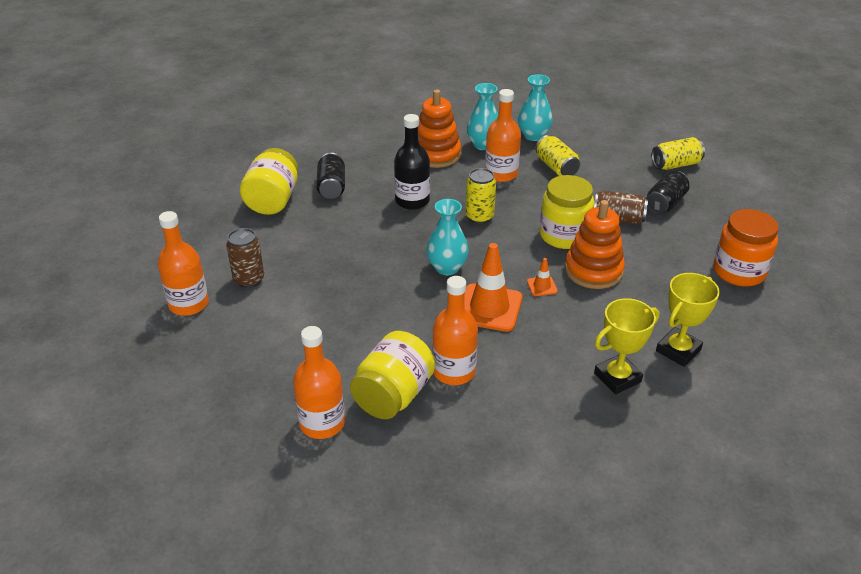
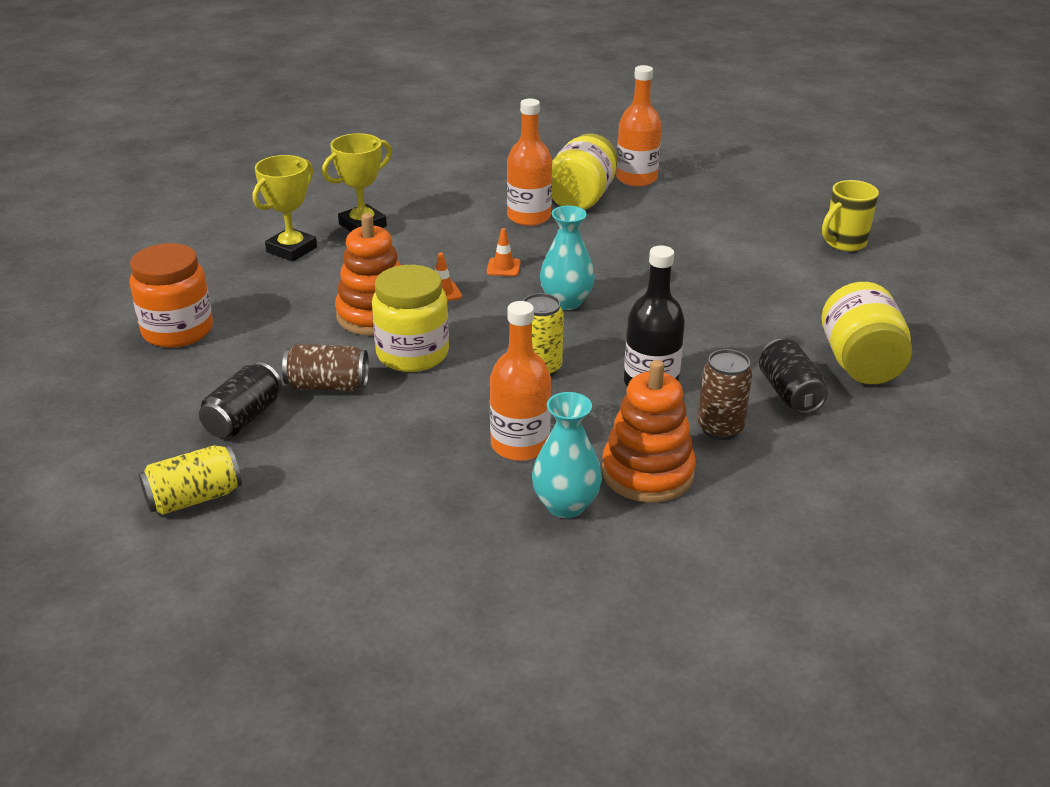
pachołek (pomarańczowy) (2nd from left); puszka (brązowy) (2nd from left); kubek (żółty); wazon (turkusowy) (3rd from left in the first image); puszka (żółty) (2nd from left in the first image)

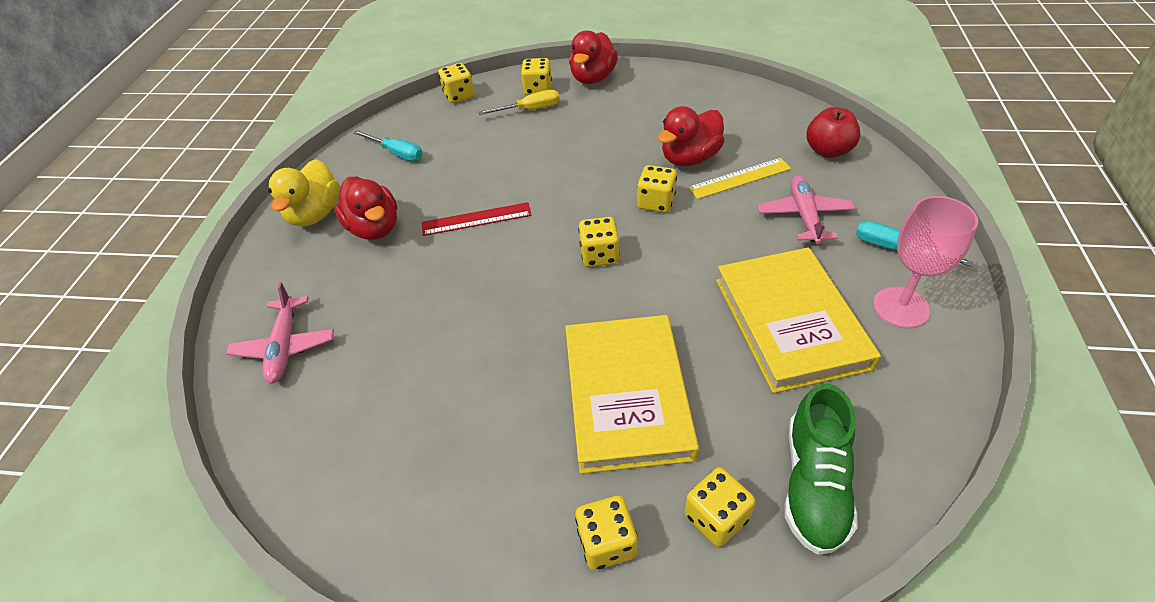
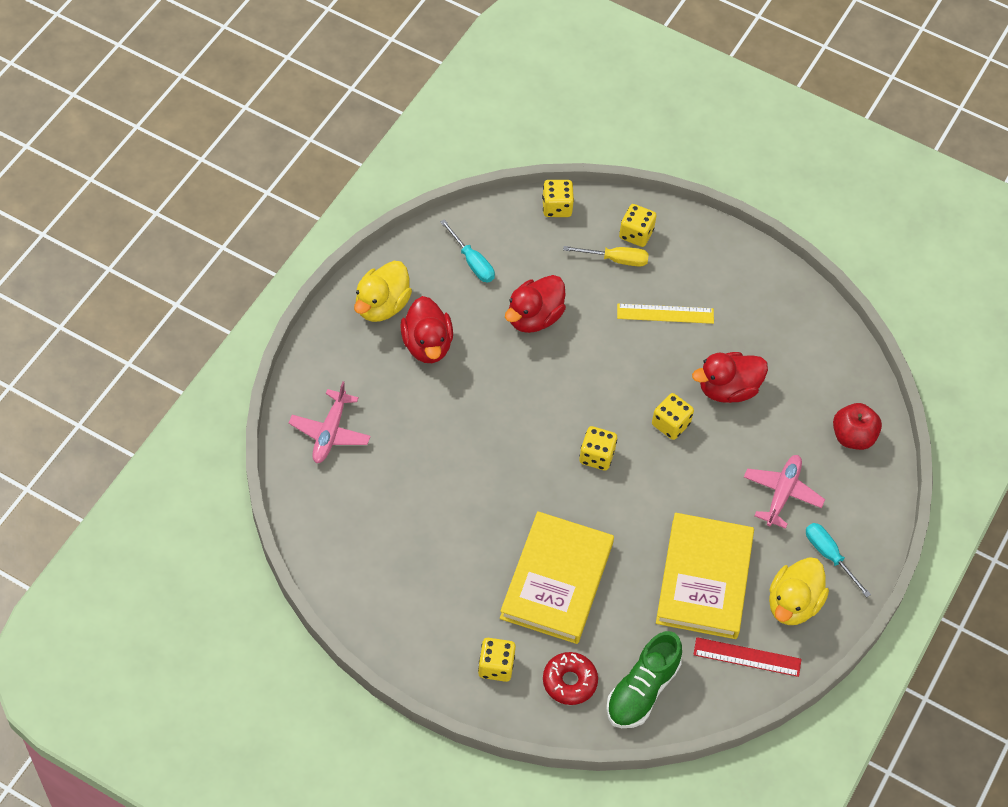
kaczka (czerwony) (2nd from left); donut (czerwony); linijka (żółty); linijka (czerwony); kaczka (żółty) (2nd from left)

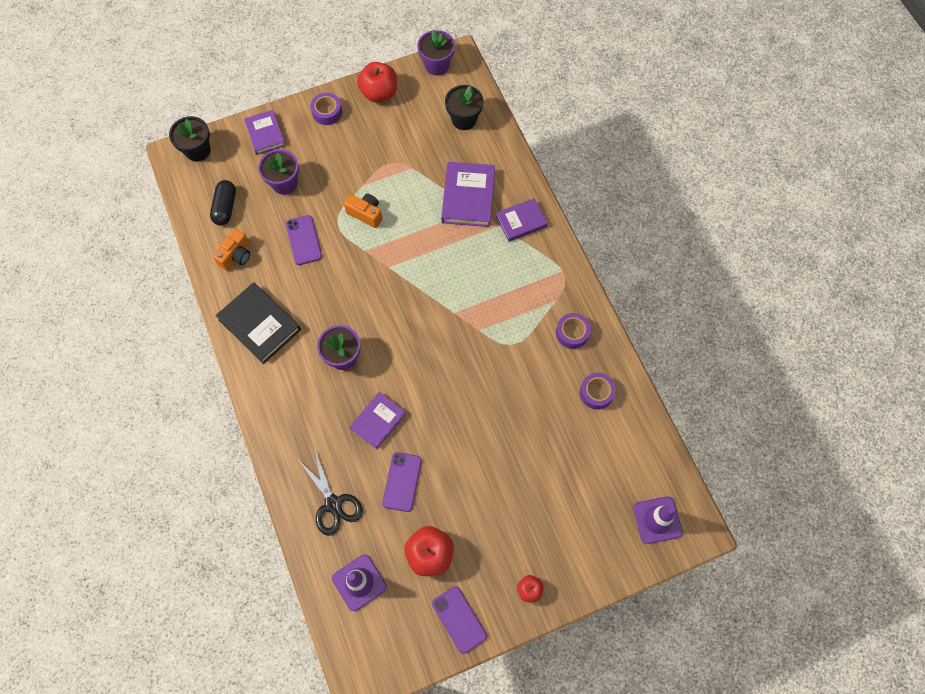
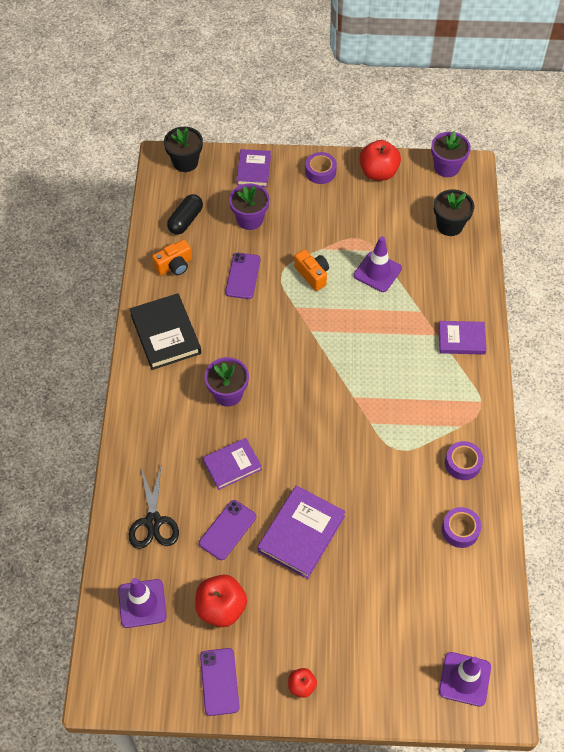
książka (fioletowy) (3rd from left); pachołek (fioletowy) (2nd from left)

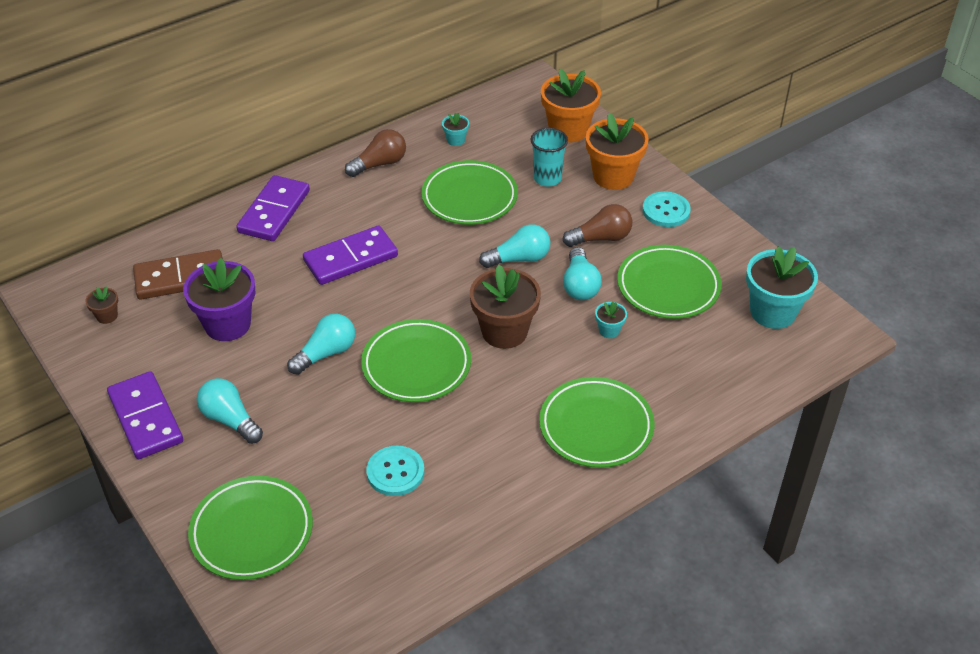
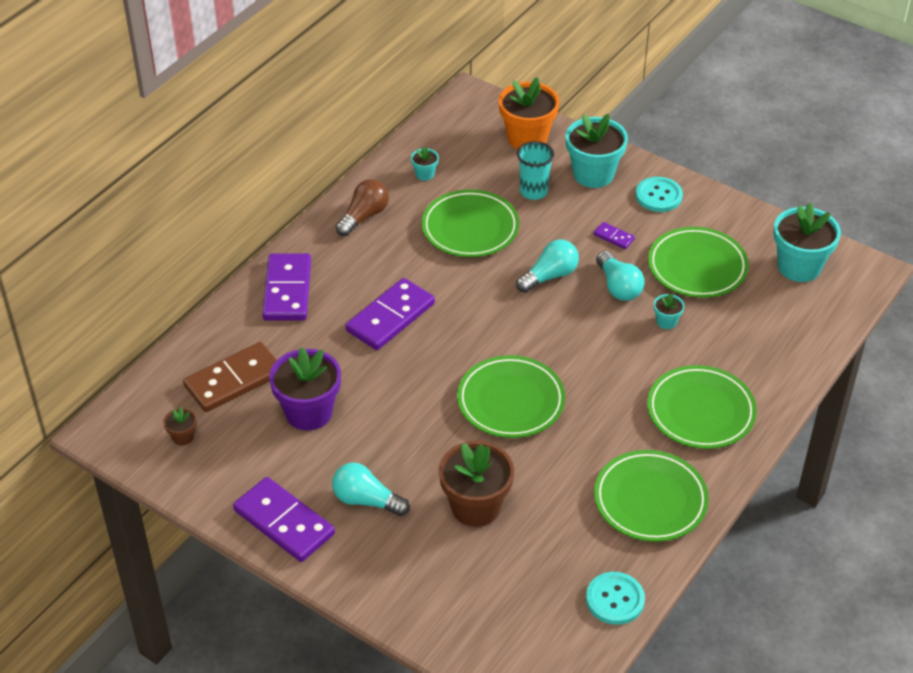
doniczka (brązowy) (2nd from left); doniczka (turkusowy) (2nd from left); guzik (turkusowy) (1st from left); kostka domina (fioletowy) (4th from left); talerz (zielony) (3rd from left); żarówka (turkusowy) (2nd from left in the first image)

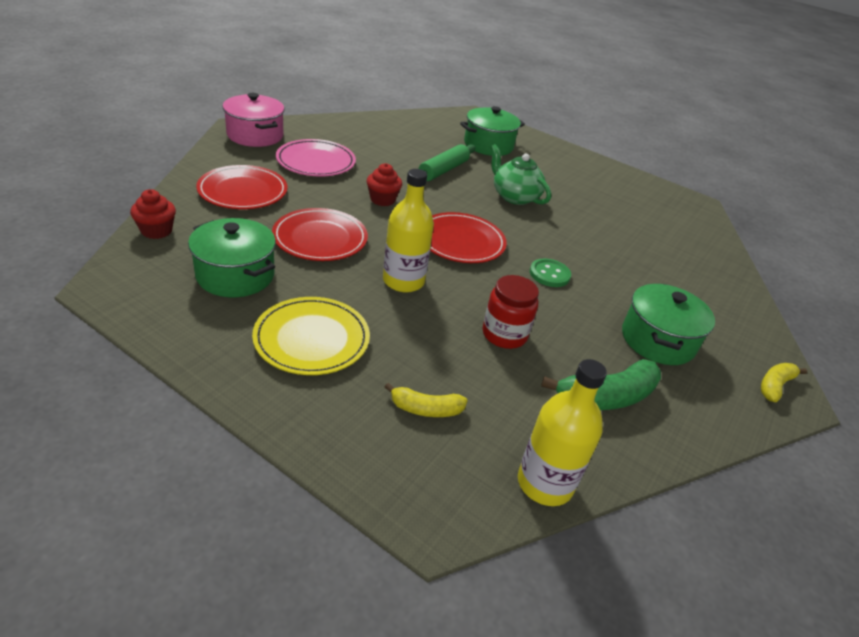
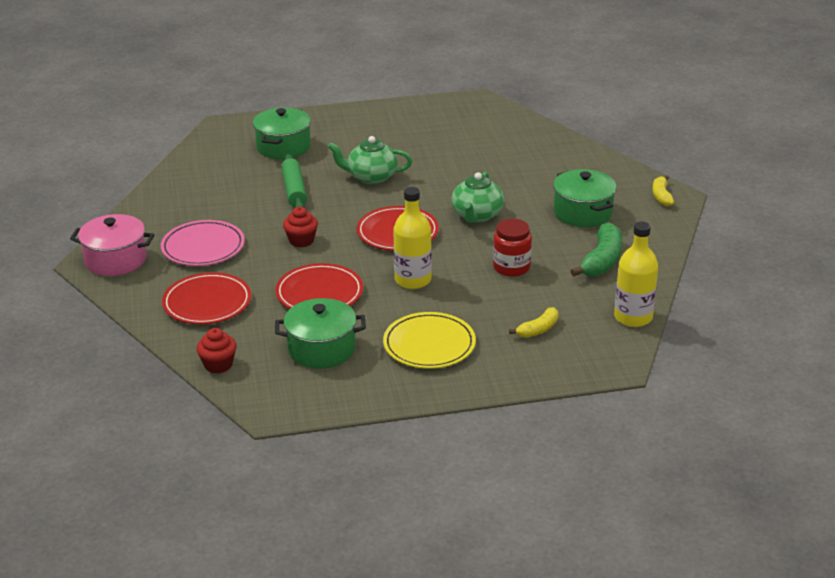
imbryk (zielony) (2nd from left)

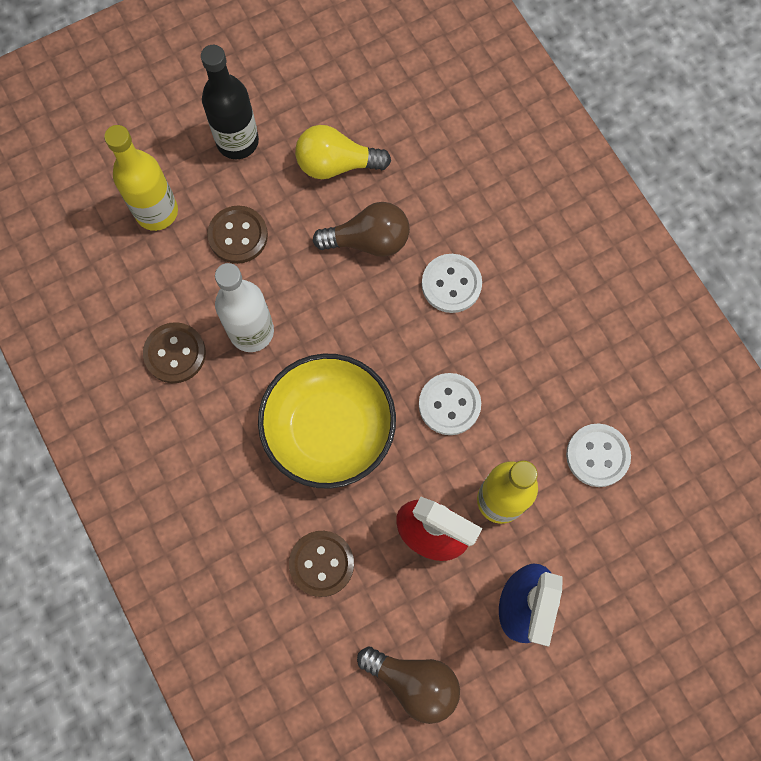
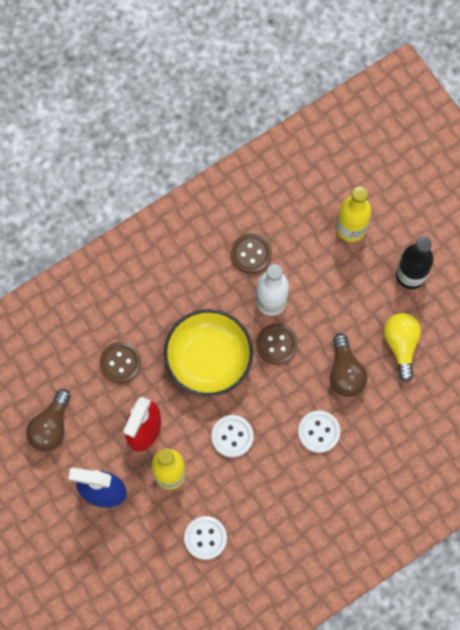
guzik (brązowy) (3rd from left)

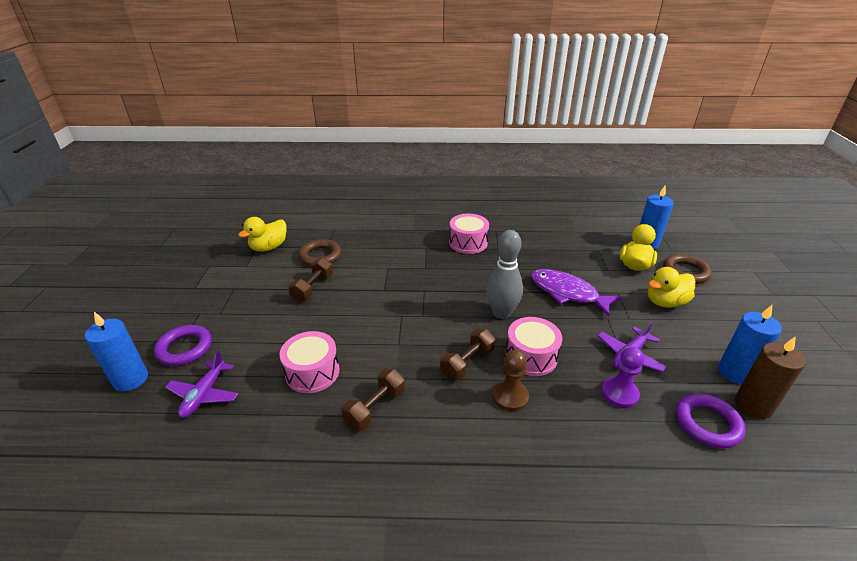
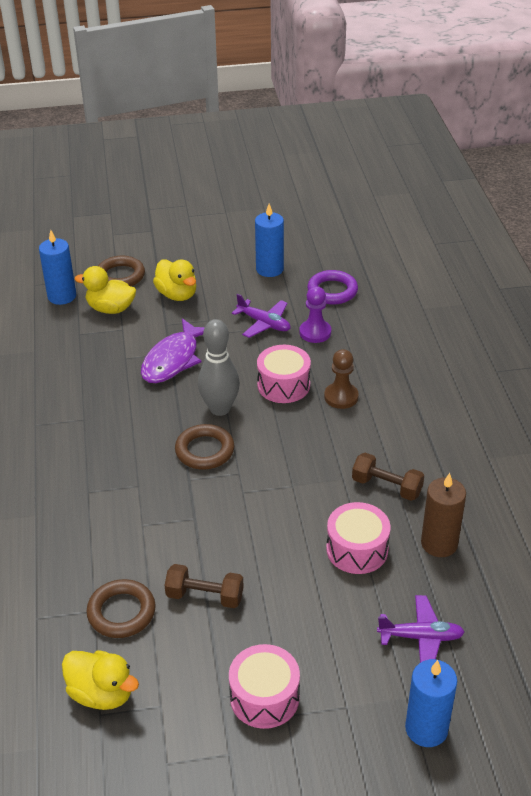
pierścień (brązowy) (3rd from left); bęben (różowy) (1st from left); świeca (brązowy); pierścień (fioletowy) (1st from left in the first image); hantel (brązowy) (3rd from left in the first image)

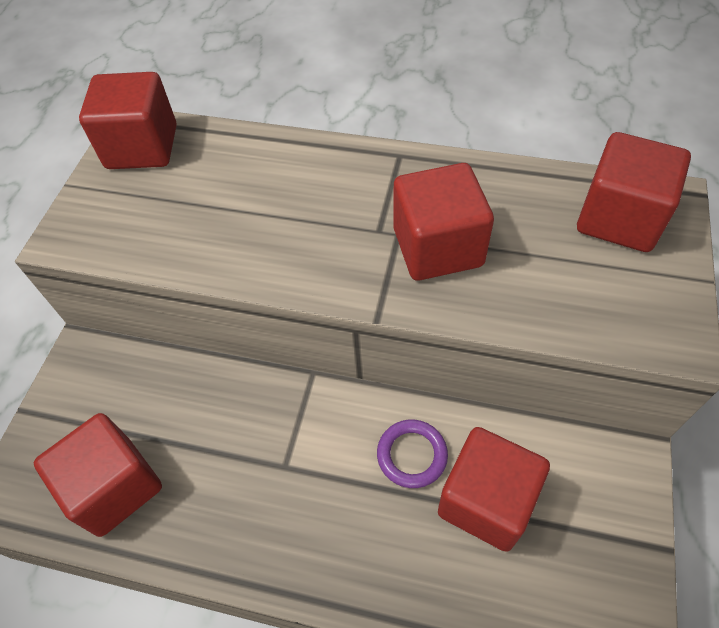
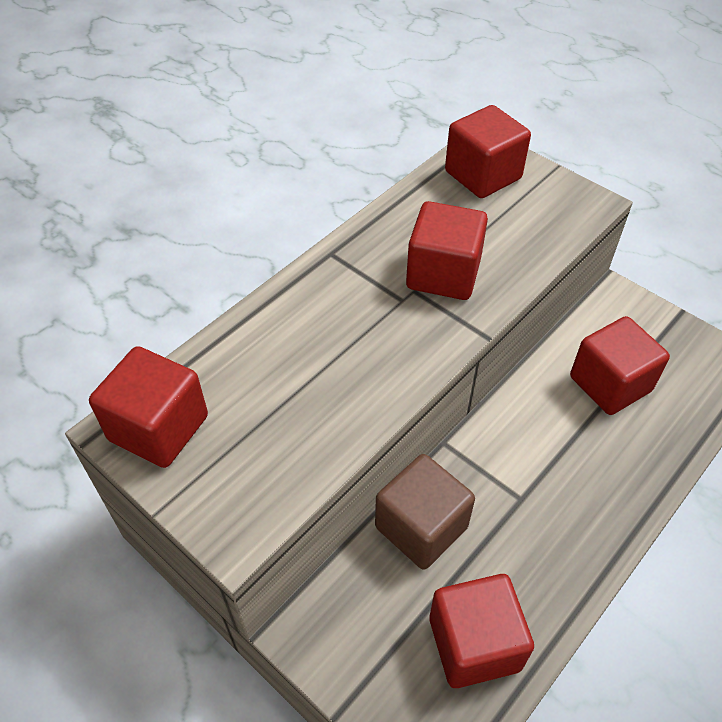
sześcian (brązowy); pierścień (fioletowy)

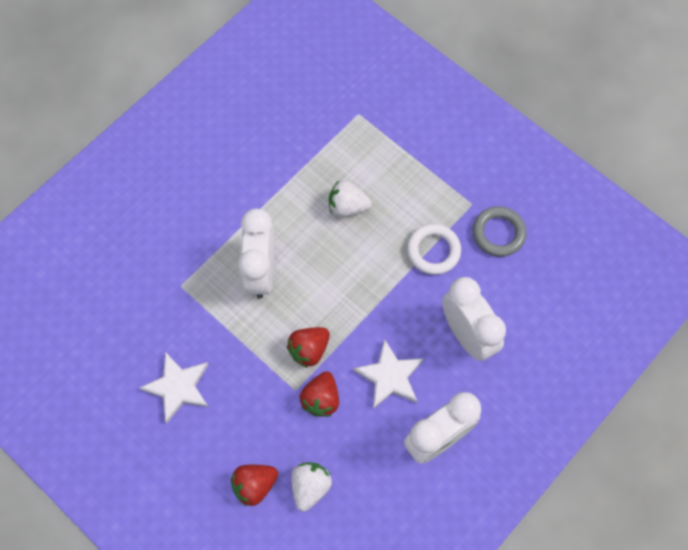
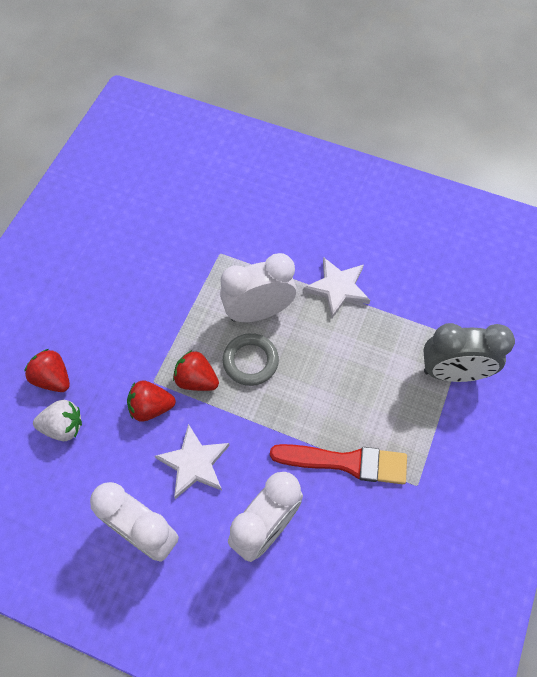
pierścień (szary); pędzel (czerwony); gwiazda (biały) (2nd from left); budzik (szary); truskawka (biały) (2nd from left in the first image)

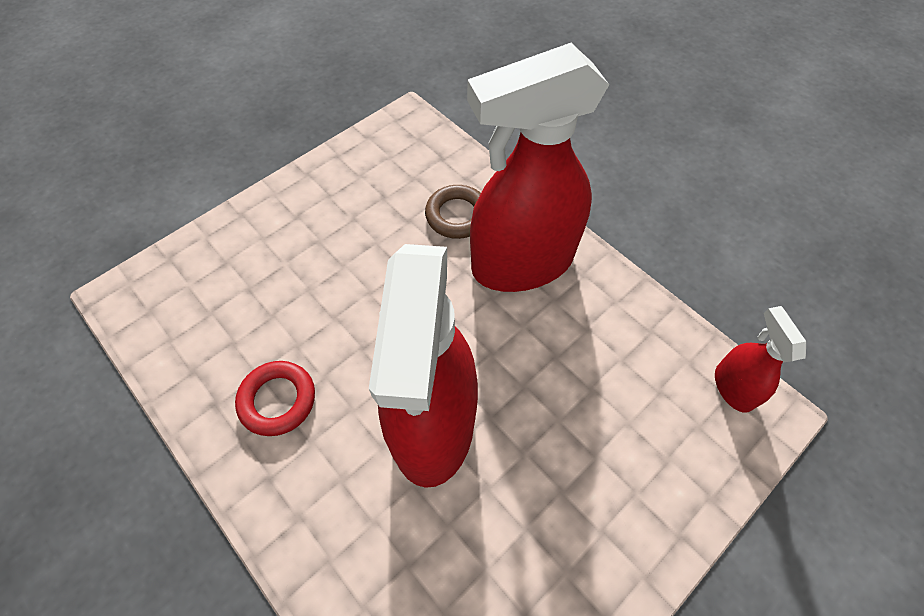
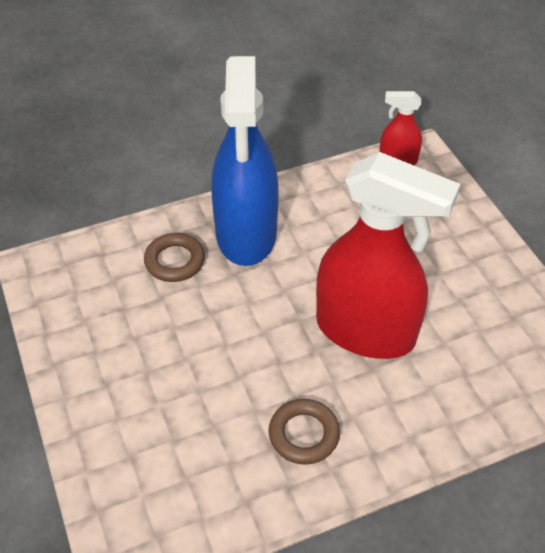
spryskiwacz (niebieski); pierścień (brązowy) (2nd from left)

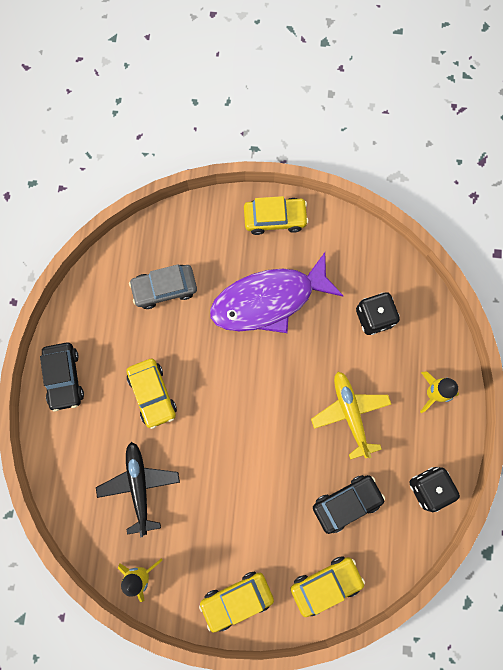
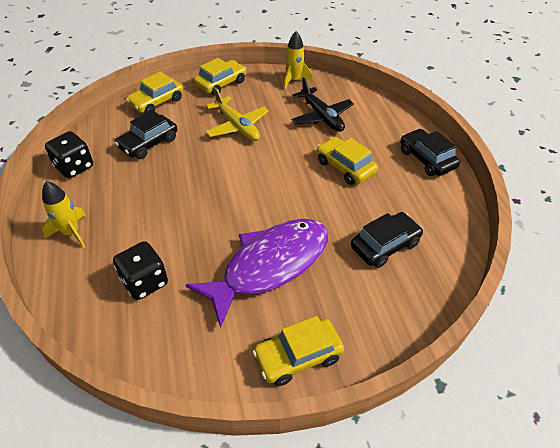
samolot (żółty); samochód (czarny) (2nd from left)

